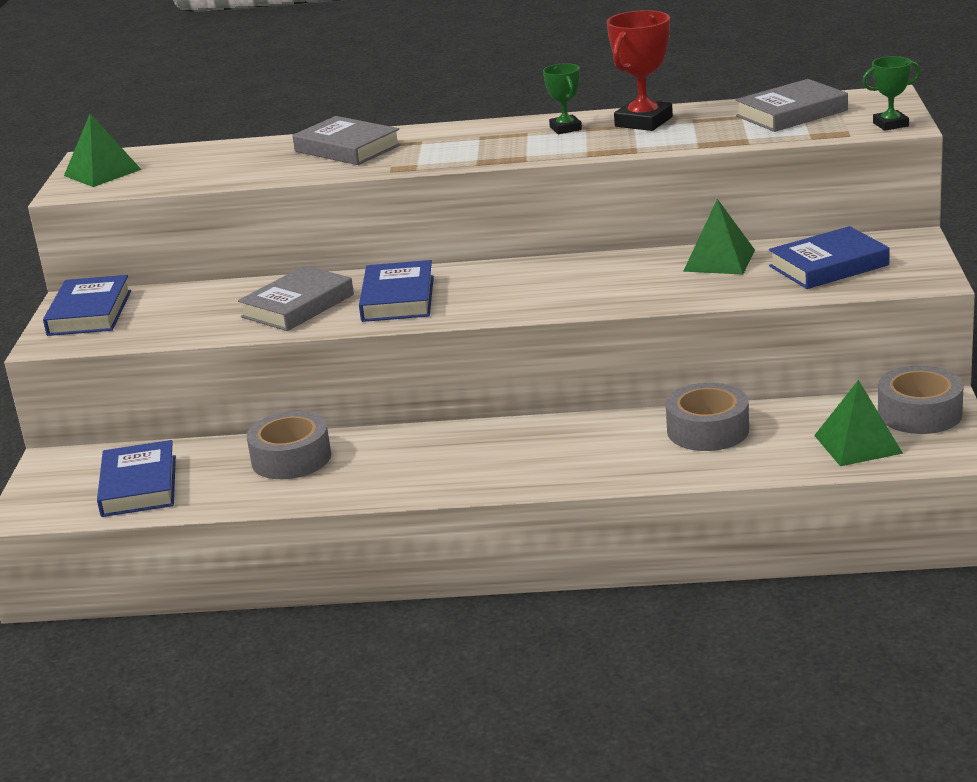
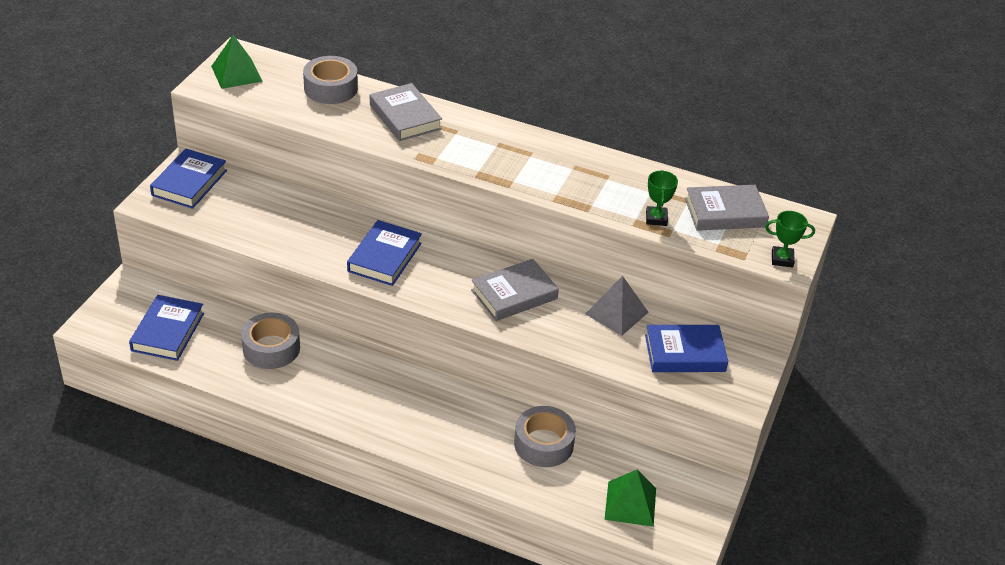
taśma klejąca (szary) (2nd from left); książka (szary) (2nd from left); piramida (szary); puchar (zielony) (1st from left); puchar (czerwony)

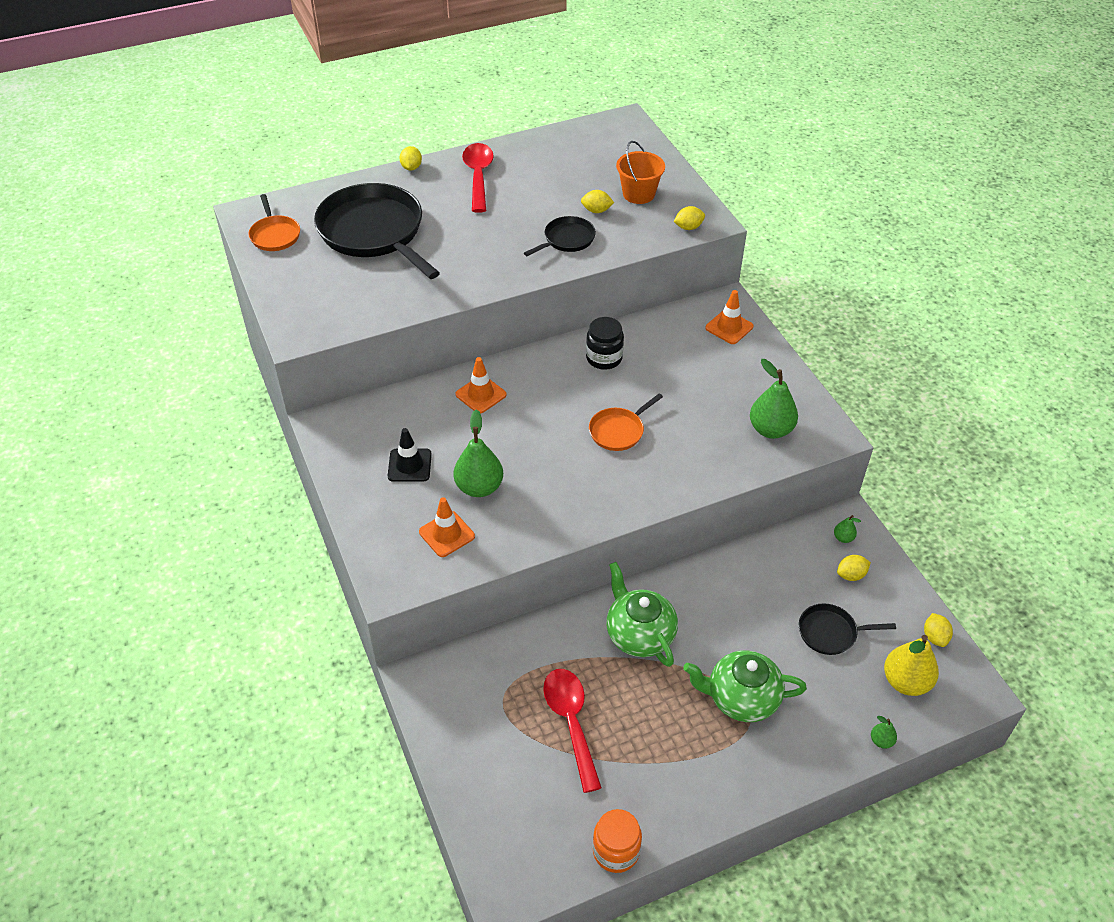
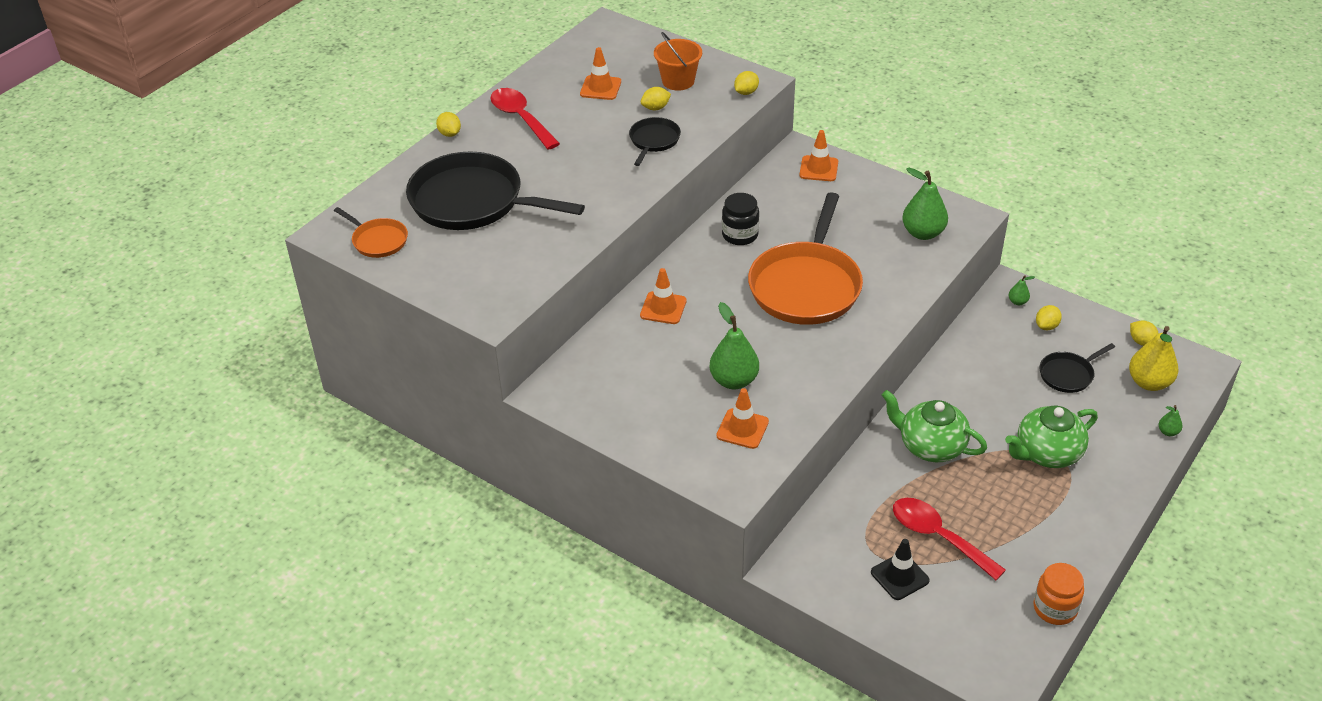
pachołek (pomarańczowy) (1st from left); patelnia (pomarańczowy) (2nd from left); pachołek (czarny)

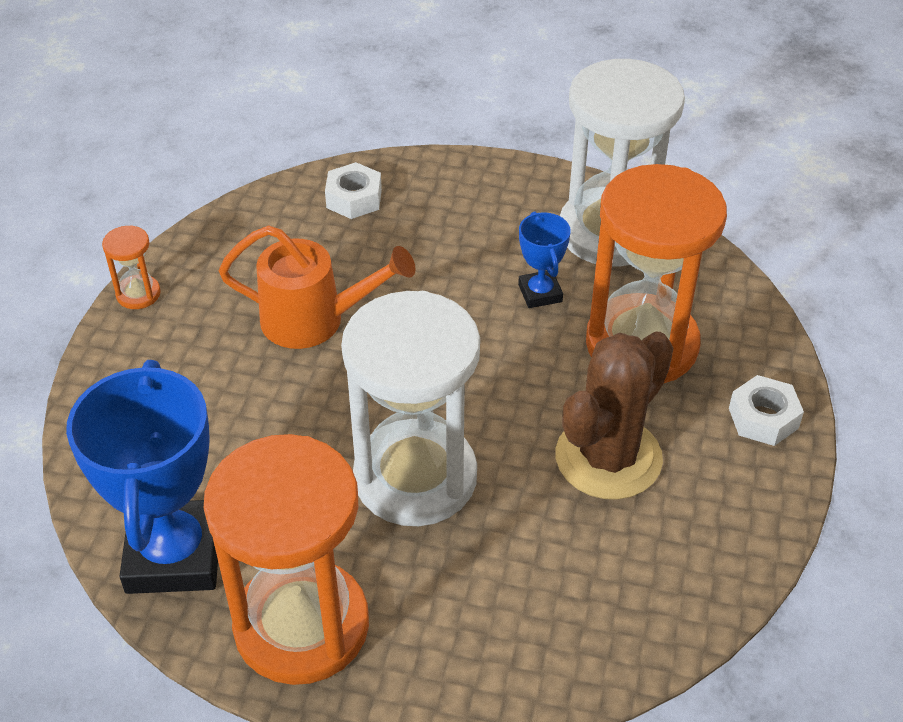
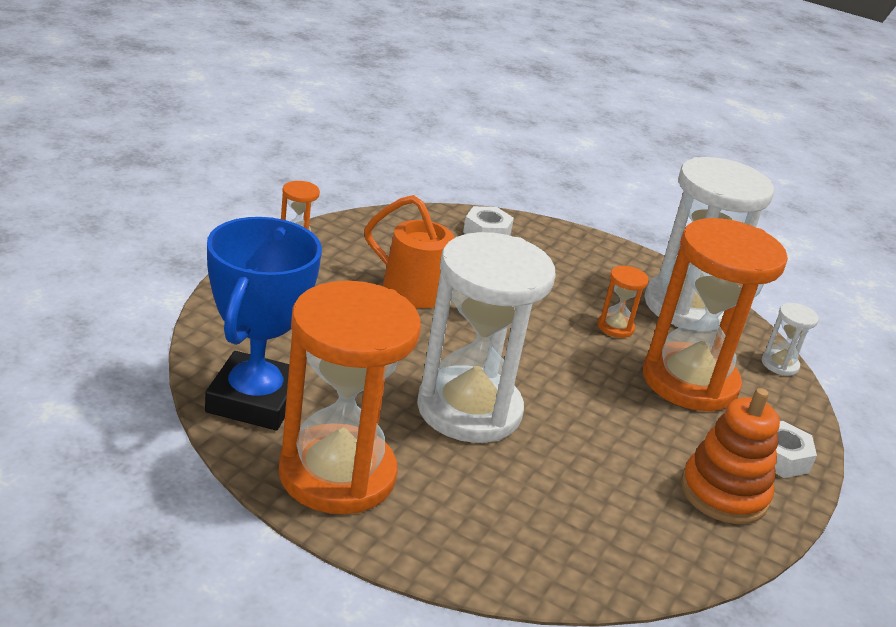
klepsydra (pomarańczowy) (3rd from left); zabawka nakładanka (pomarańczowy); klepsydra (biały) (3rd from left); kaktus (brązowy)

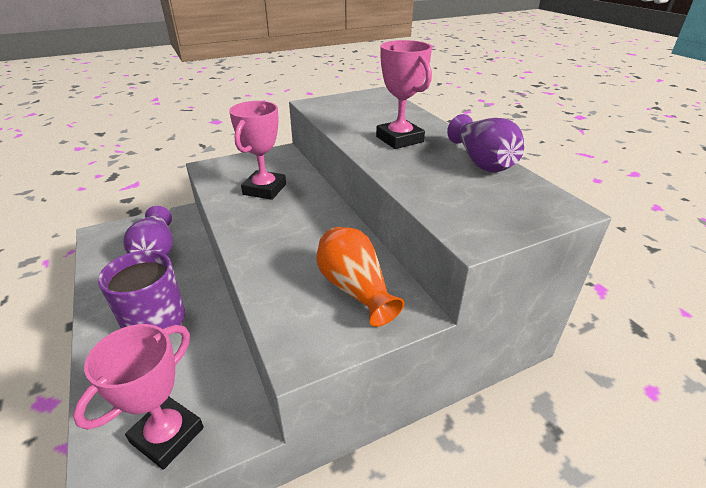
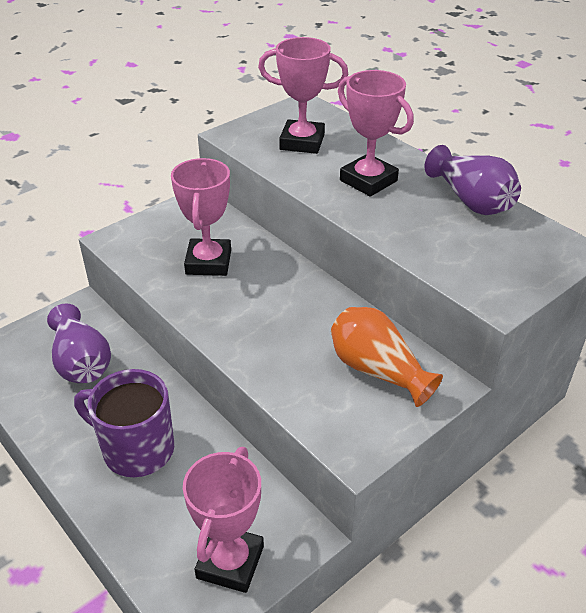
puchar (różowy) (3rd from left)

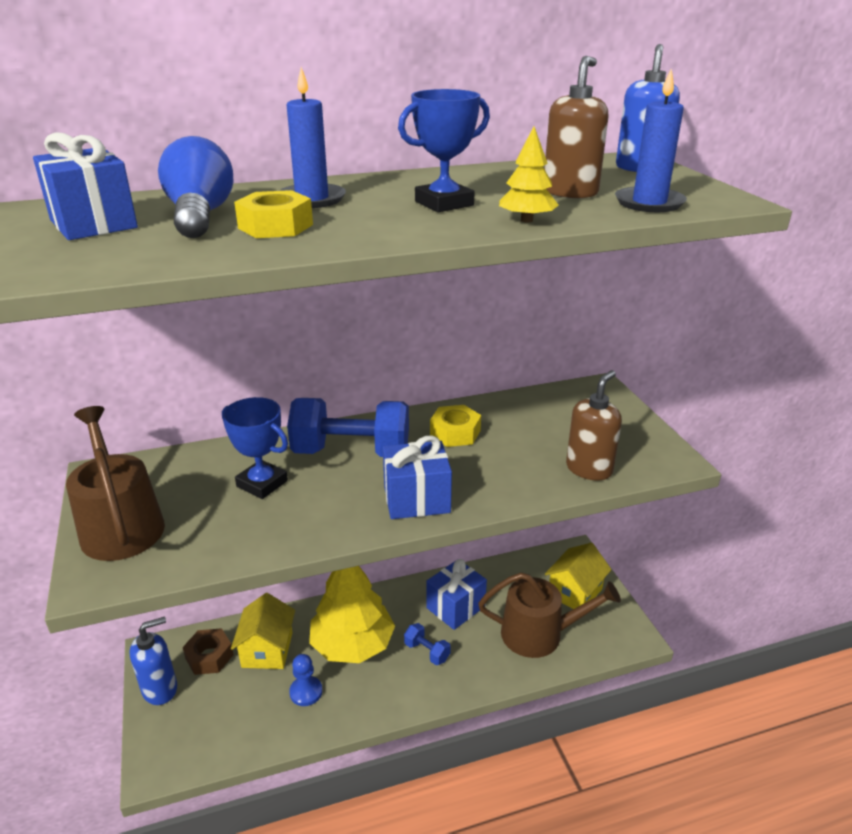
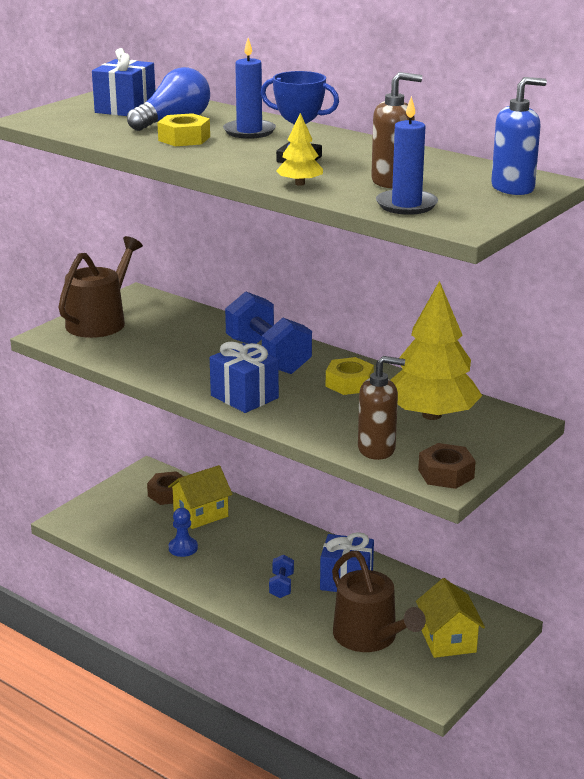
drzewko (żółty) (2nd from left); domek (żółty) (2nd from left); nakrętka (brązowy) (2nd from left); dozownik mydła (niebieski) (1st from left in the first image); puchar (niebieski) (1st from left in the first image)

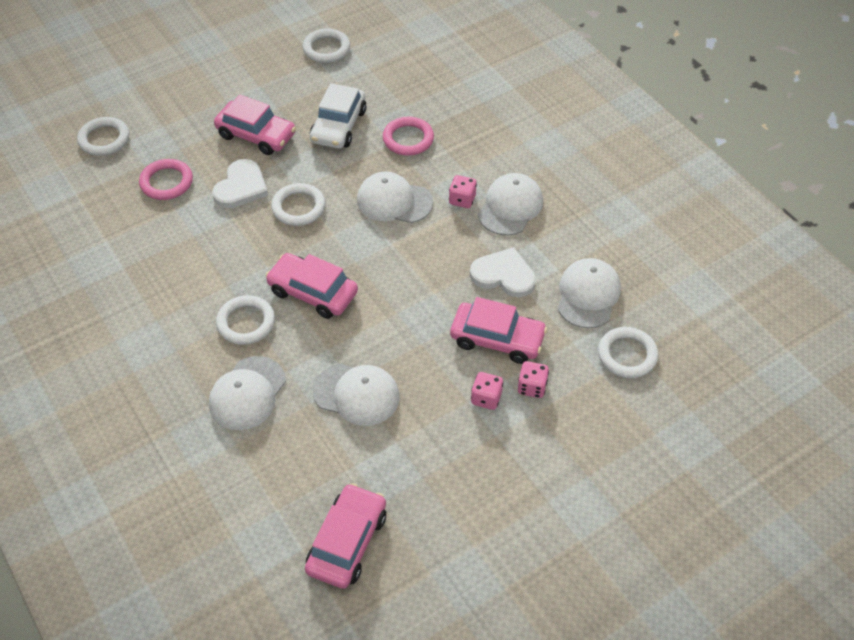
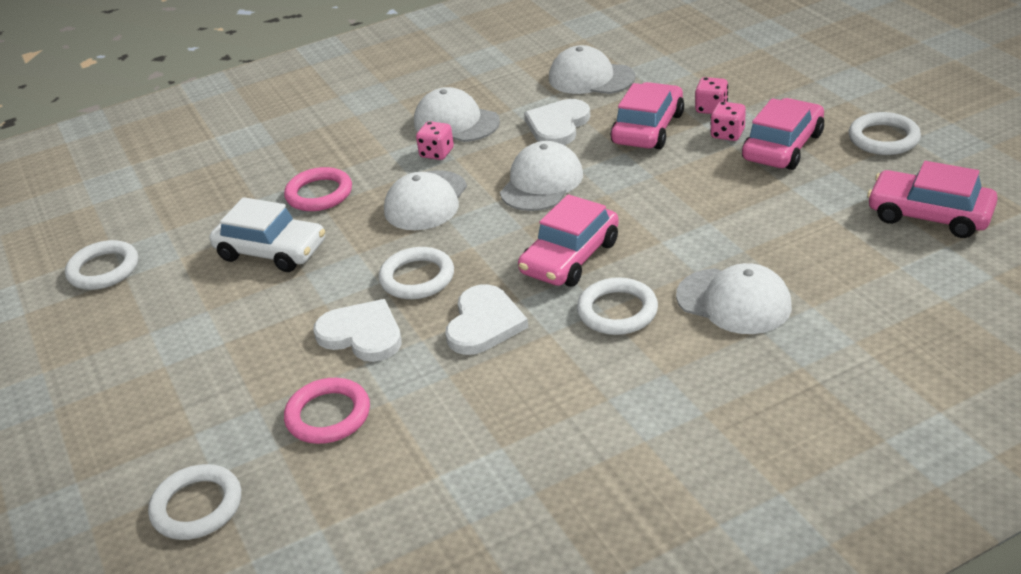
serce (biały) (2nd from left); czapka (biały) (3rd from left); samochód (różowy) (3rd from left); pierścień (biały) (5th from left)

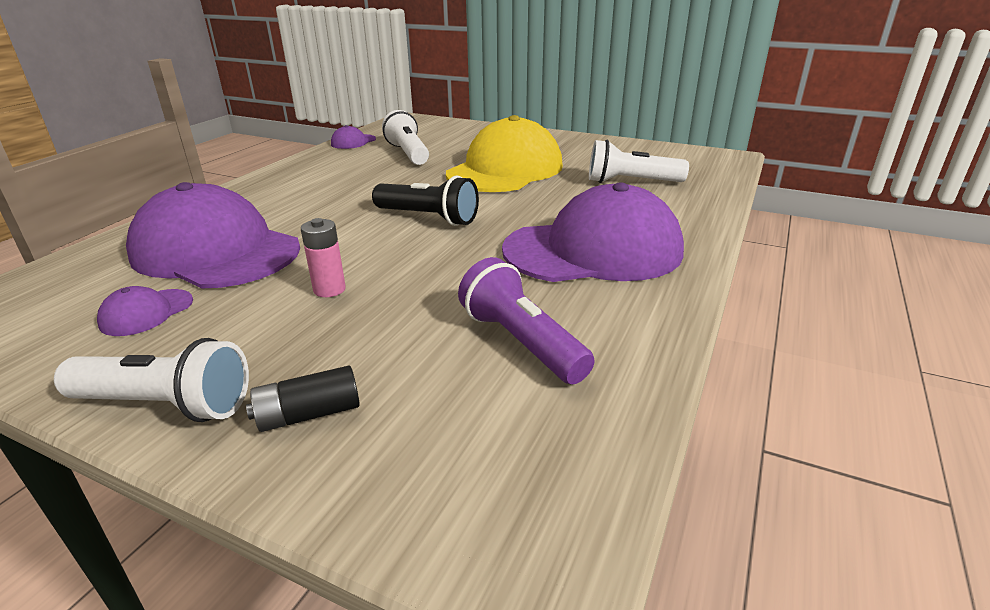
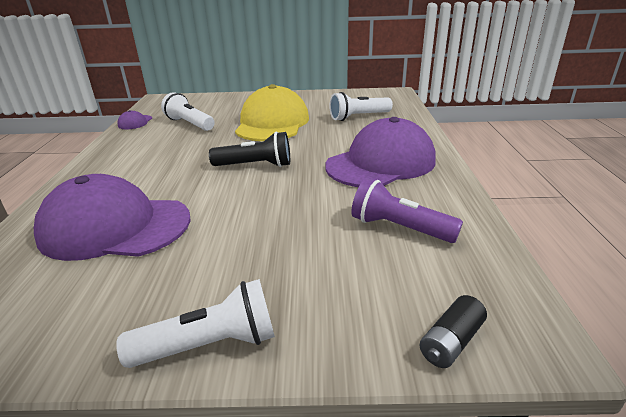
bateria (czarny); czapka (fioletowy) (1st from left in the first image); bateria (różowy)

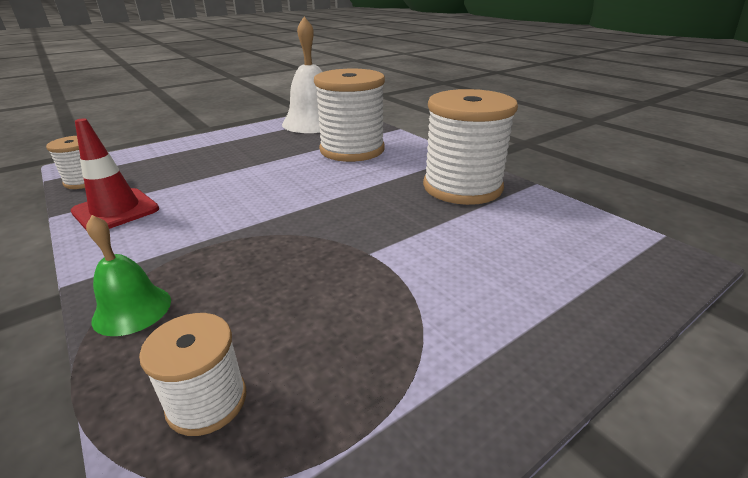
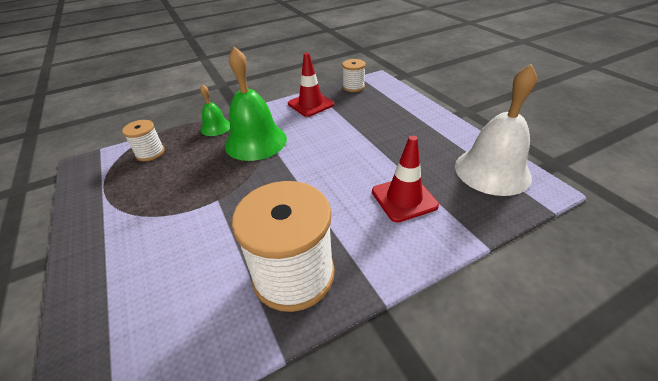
dzwonek (zielony) (2nd from left); pachołek (czerwony) (2nd from left)

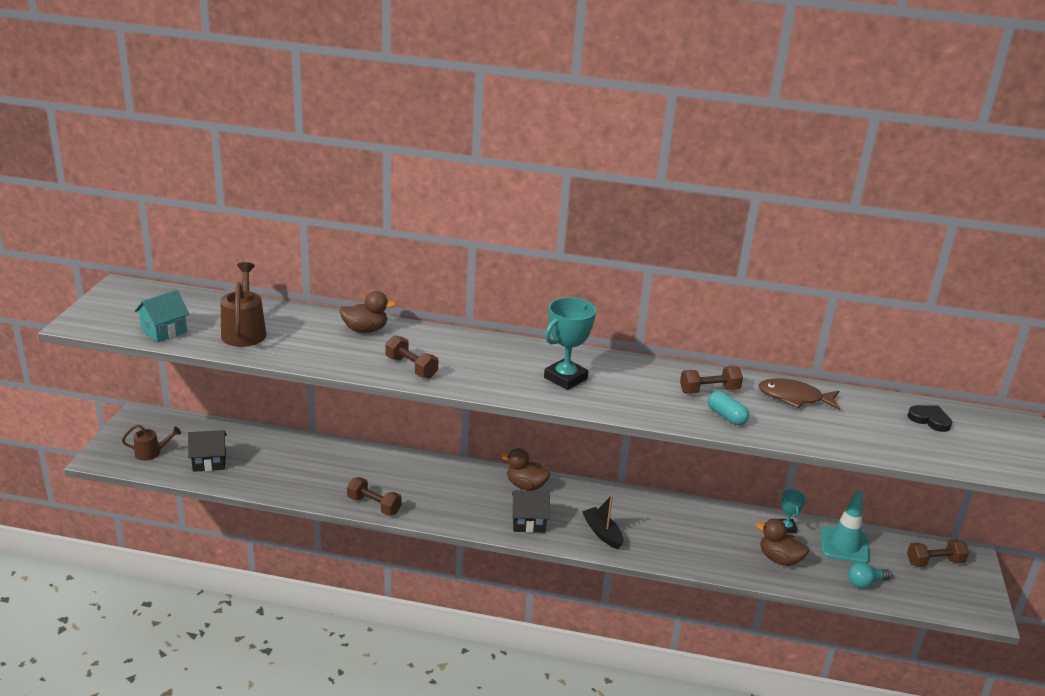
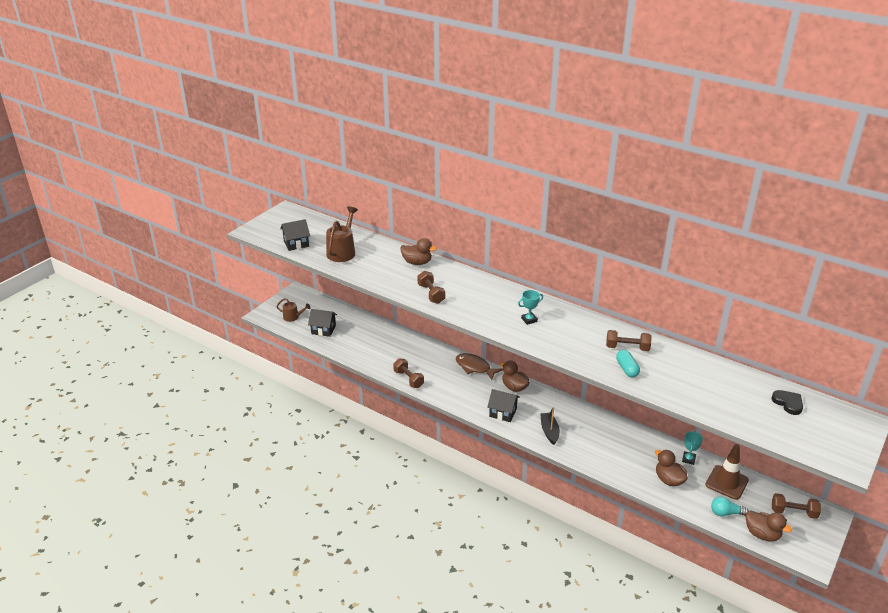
domek (czarny) (1st from left); ryba (brązowy); puchar (turkusowy) (1st from left); pachołek (brązowy); kaczka (brązowy) (4th from left)

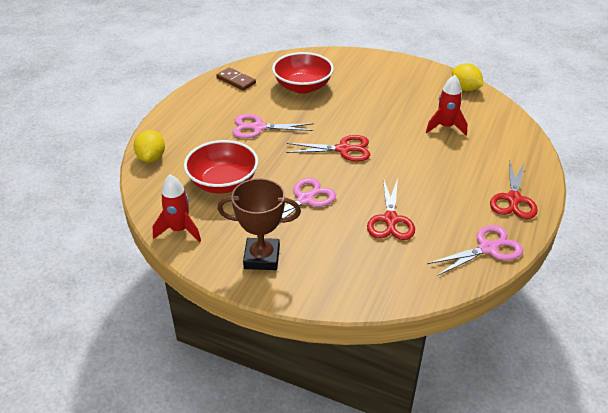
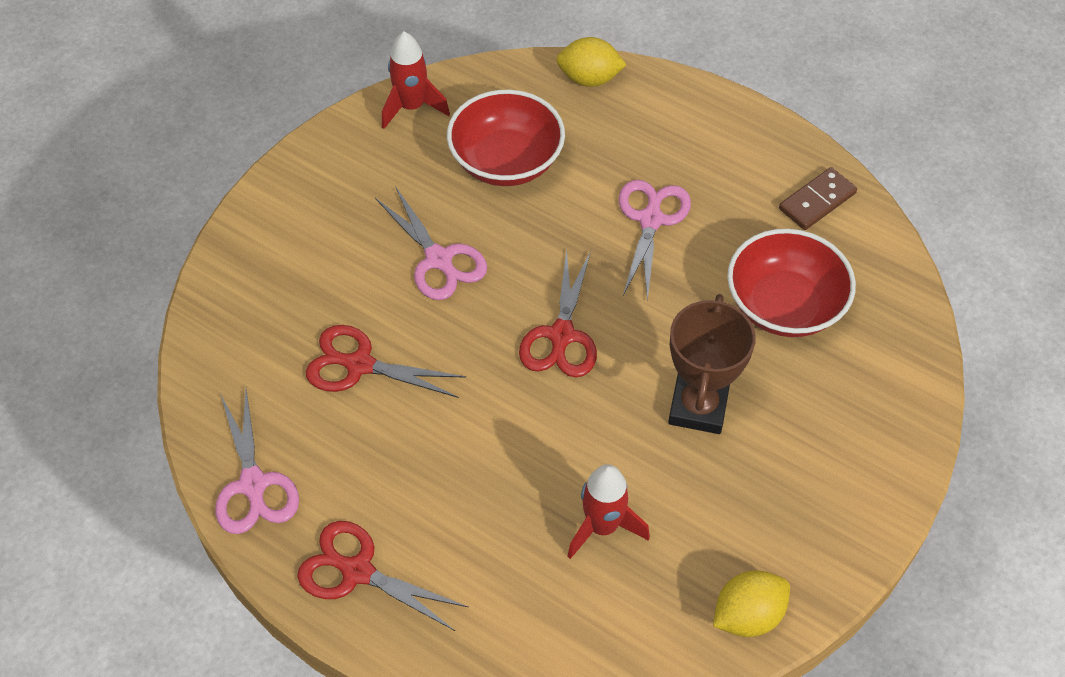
puchar (brązowy)

